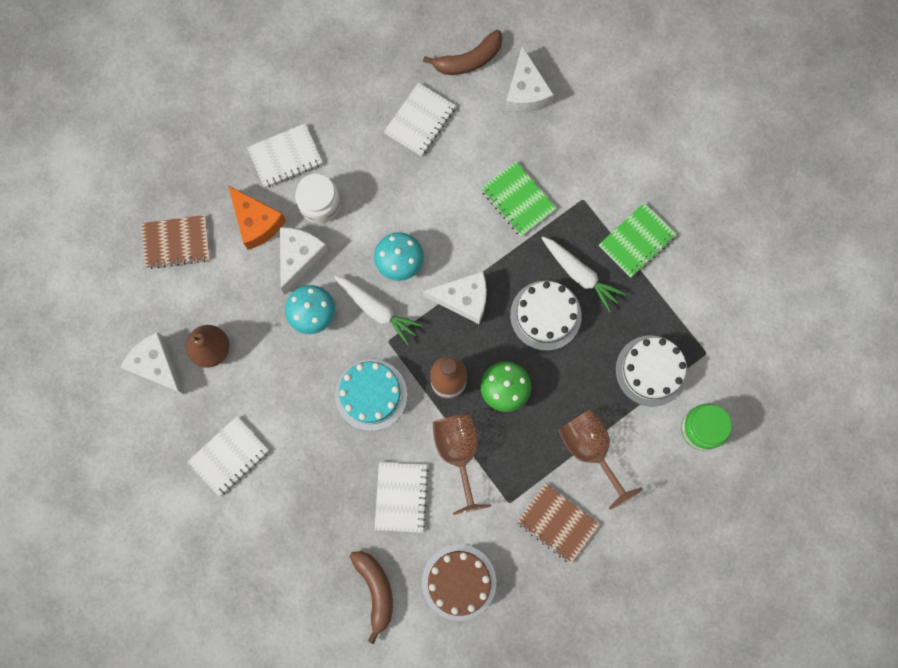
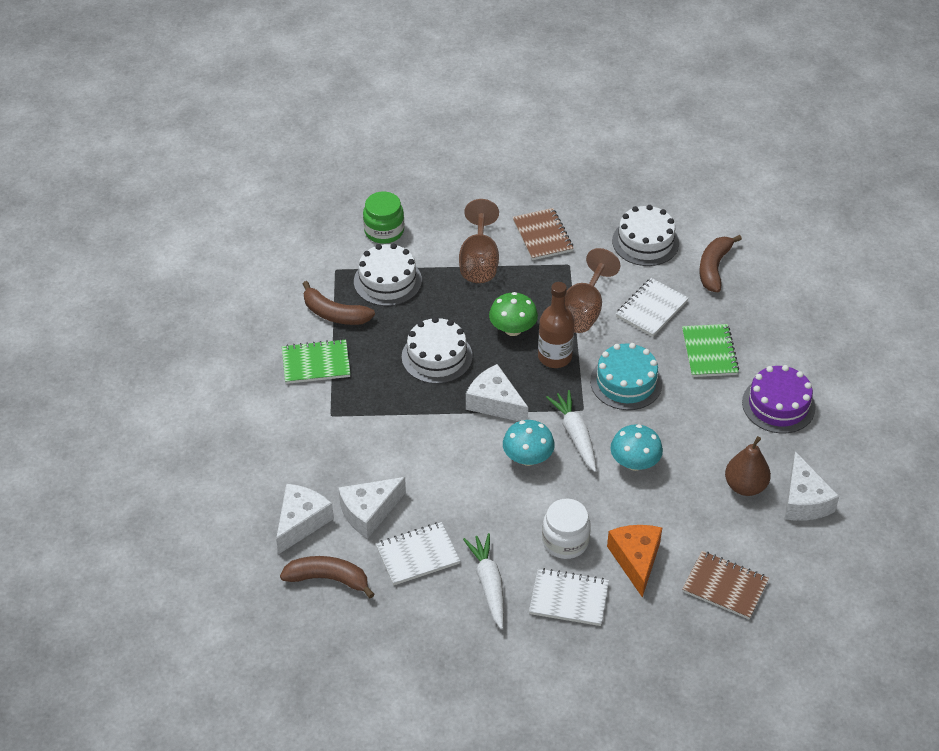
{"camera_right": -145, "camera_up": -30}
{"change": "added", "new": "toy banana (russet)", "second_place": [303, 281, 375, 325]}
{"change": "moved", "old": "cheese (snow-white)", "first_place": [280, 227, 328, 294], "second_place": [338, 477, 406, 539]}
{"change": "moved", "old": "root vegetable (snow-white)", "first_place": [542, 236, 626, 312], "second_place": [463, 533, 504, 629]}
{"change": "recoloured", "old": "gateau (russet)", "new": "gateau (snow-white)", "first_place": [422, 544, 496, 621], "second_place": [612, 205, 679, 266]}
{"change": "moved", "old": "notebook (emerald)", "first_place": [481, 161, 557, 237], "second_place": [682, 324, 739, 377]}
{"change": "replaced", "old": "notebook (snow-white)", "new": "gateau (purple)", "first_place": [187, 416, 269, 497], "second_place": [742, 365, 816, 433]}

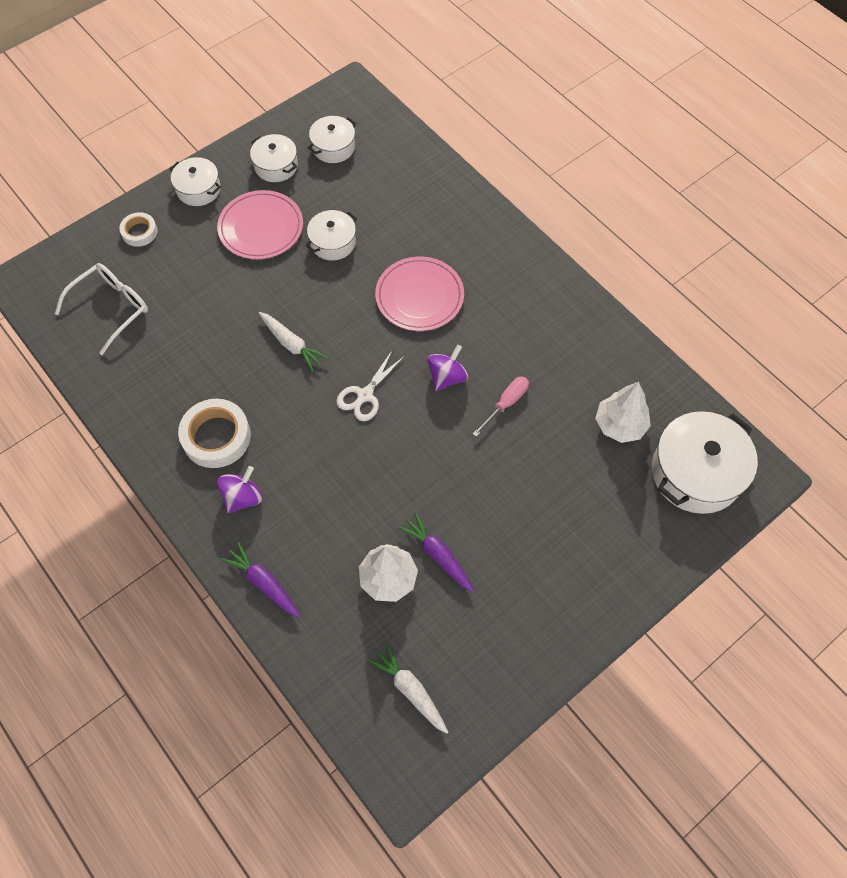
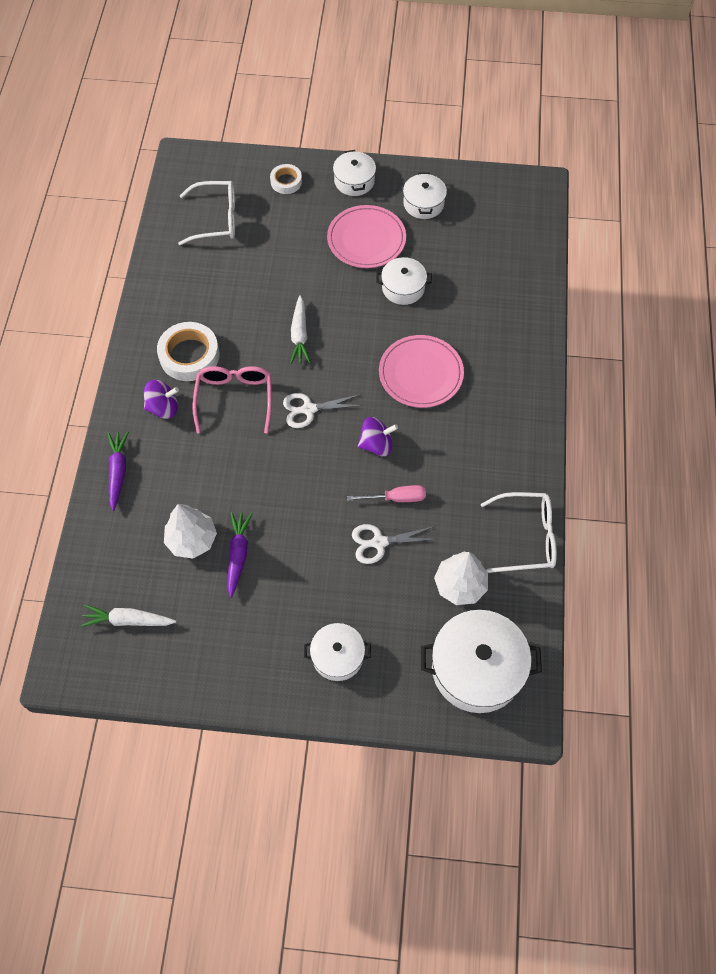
{"camera_right": 45, "camera_up": 0}
{"change": "turned", "old": "root vegetable (snow-white)", "first_place": [368, 643, 448, 734], "second_place": [81, 605, 176, 627], "degrees": -90}
{"change": "added", "new": "glasses (pink)", "second_place": [192, 366, 272, 433]}
{"change": "moved", "old": "cooking pot (snow-white)", "first_place": [308, 116, 356, 163], "second_place": [304, 623, 371, 681]}
{"change": "added", "new": "scissors (snow-white)", "second_place": [352, 524, 438, 564]}
{"change": "added", "new": "glasses (snow-white)", "second_place": [481, 492, 557, 573]}

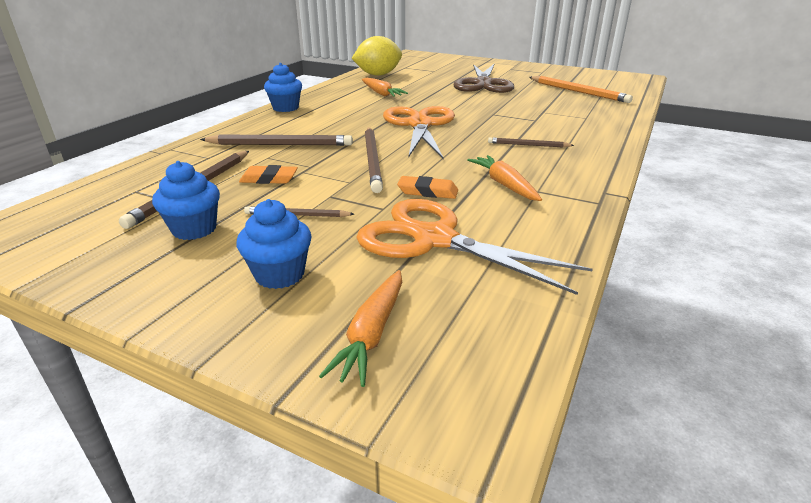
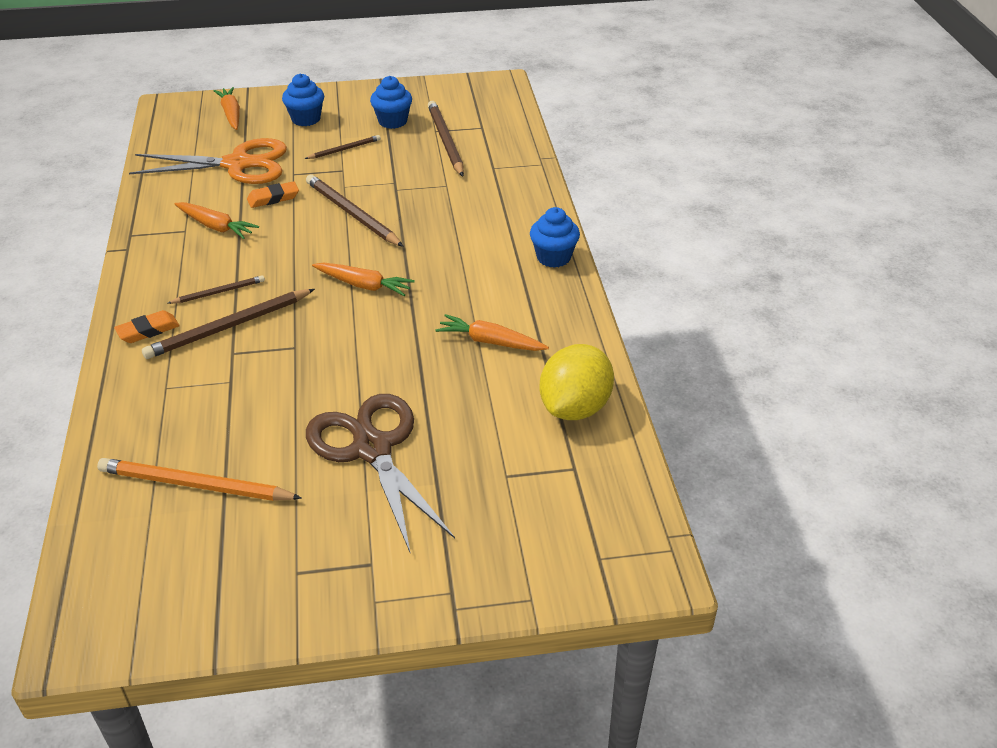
{"camera_right": 145, "camera_up": 10}
{"change": "moved", "old": "gum eraser (bright orange)", "first_place": [239, 165, 298, 184], "second_place": [114, 310, 180, 343]}
{"change": "moved", "old": "wooden pencil (russet)", "first_place": [200, 135, 353, 146], "second_place": [142, 289, 315, 359]}
{"change": "replaced", "old": "scissors (bright orange)", "new": "root vegetable (bright orange)", "first_place": [383, 106, 455, 159], "second_place": [312, 263, 415, 296]}

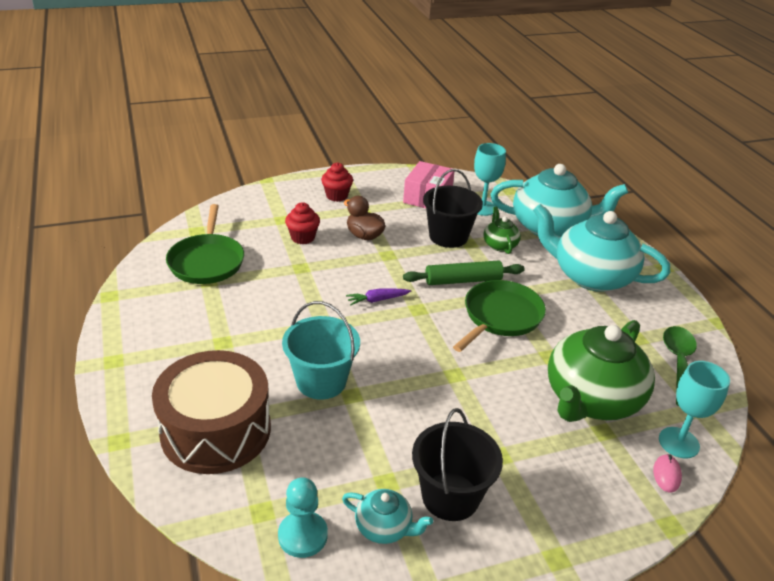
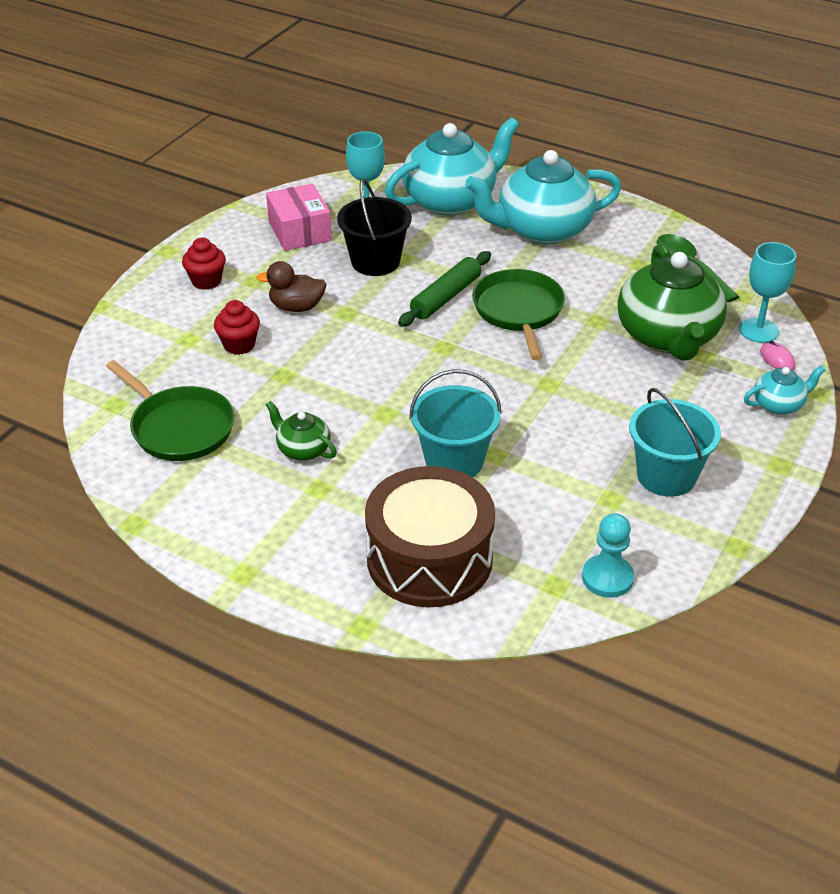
{"camera_right": -40, "camera_up": 5}
{"change": "moved", "old": "china teapot (emerald)", "first_place": [483, 206, 521, 254], "second_place": [266, 401, 337, 461]}
{"change": "recoloured", "old": "sand bucket (jet-black)", "new": "sand bucket (turquoise)", "first_place": [412, 408, 503, 521], "second_place": [629, 388, 721, 497]}
{"change": "moved", "old": "china teapot (turquoise)", "first_place": [342, 489, 433, 544], "second_place": [744, 365, 825, 415]}
{"change": "removed", "old": "root vegetable (purple)", "first_place": [346, 288, 411, 306]}

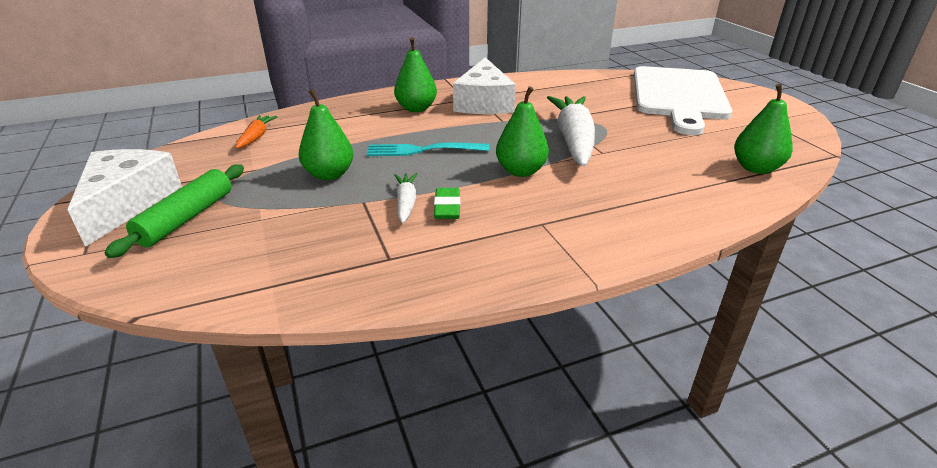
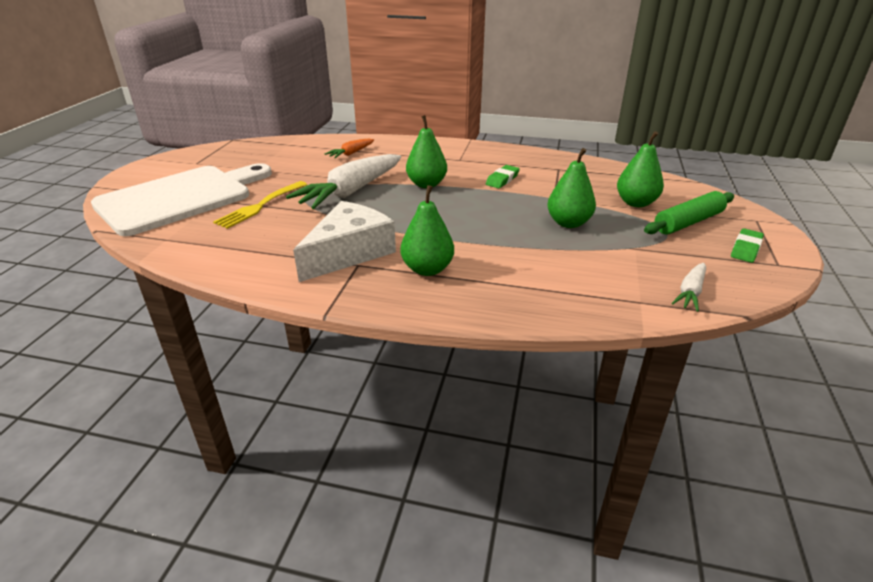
{"camera_right": -145, "camera_up": 0}
{"change": "added", "new": "fork (golden)", "second_place": [213, 181, 307, 229]}
{"change": "moved", "old": "root vegetable (bright orange)", "first_place": [236, 115, 278, 149], "second_place": [325, 139, 374, 158]}
{"change": "moved", "old": "pear fruit (emerald)", "first_place": [734, 84, 793, 174], "second_place": [617, 131, 664, 207]}
{"change": "moved", "old": "root vegetable (snow-white)", "first_place": [394, 173, 418, 223], "second_place": [671, 263, 706, 312]}
{"change": "replaced", "old": "cheese (snow-white)", "new": "gum eraser (emerald)", "first_place": [68, 149, 182, 247], "second_place": [731, 228, 764, 263]}
{"change": "removed", "old": "fork (turquoise)", "first_place": [367, 142, 490, 156]}

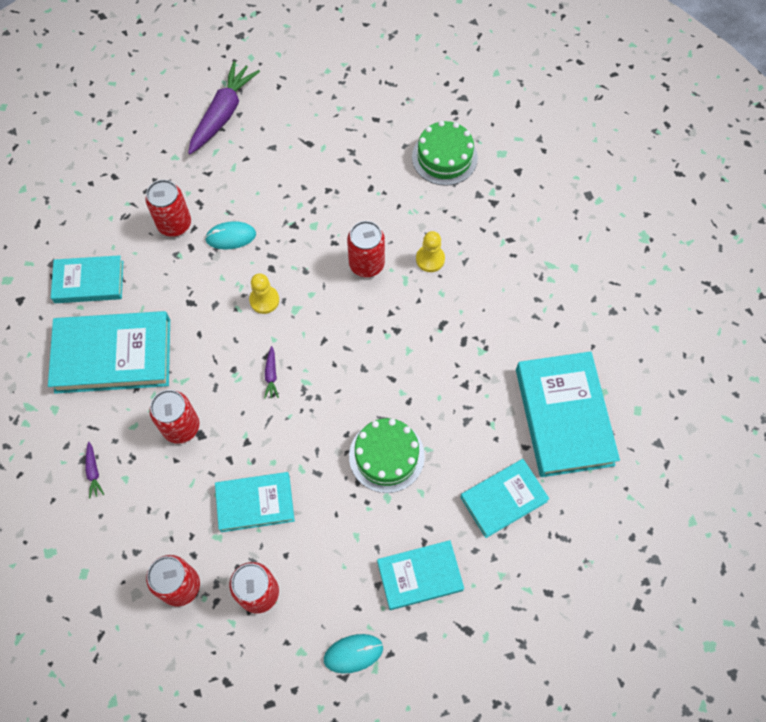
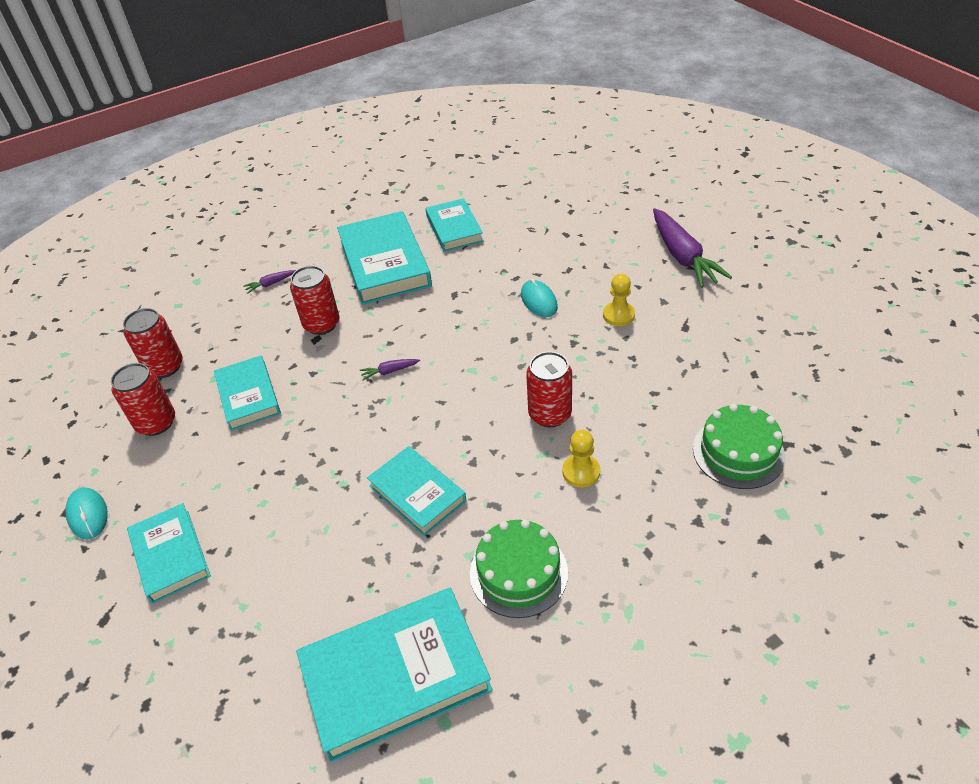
{"camera_right": 80, "camera_up": -20}
{"change": "moved", "old": "hardback (turquoise)", "first_place": [460, 459, 550, 538], "second_place": [367, 446, 466, 536]}
{"change": "moved", "old": "gateau (emerald)", "first_place": [349, 418, 425, 493], "second_place": [470, 519, 568, 618]}
{"change": "moved", "old": "pawn (golden)", "first_place": [249, 273, 279, 314], "second_place": [603, 274, 635, 326]}
{"change": "turned", "old": "root vegetable (purple)", "first_place": [188, 61, 260, 154], "second_place": [653, 208, 732, 288], "degrees": 60}
{"change": "removed", "old": "can (crimson)", "first_place": [146, 180, 191, 237]}

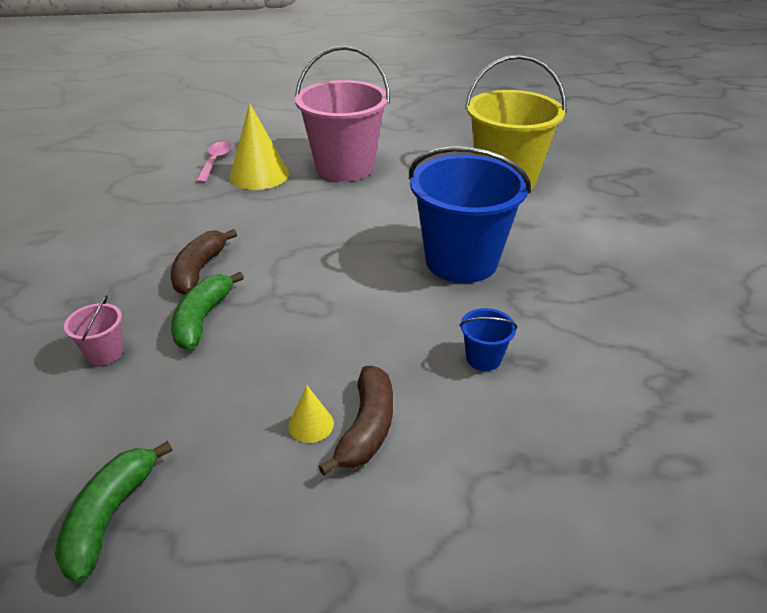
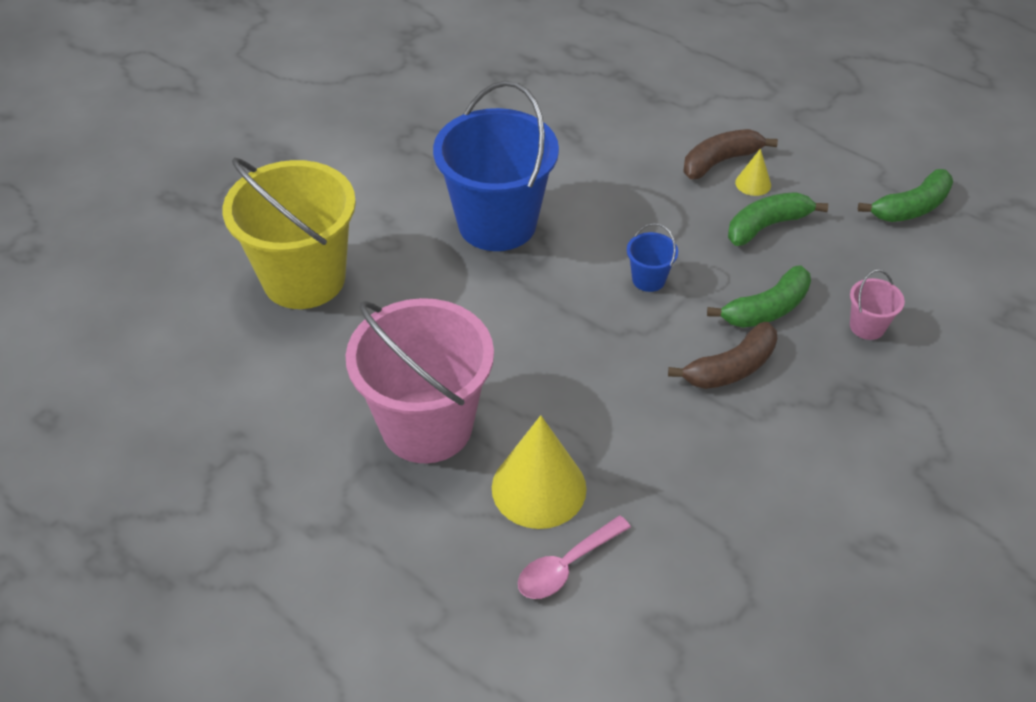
{"camera_right": -135, "camera_up": 10}
{"change": "moved", "old": "sand bucket (cobalt)", "first_place": [459, 308, 517, 371], "second_place": [627, 223, 678, 292]}
{"change": "added", "new": "toy banana (emerald)", "second_place": [728, 192, 828, 246]}

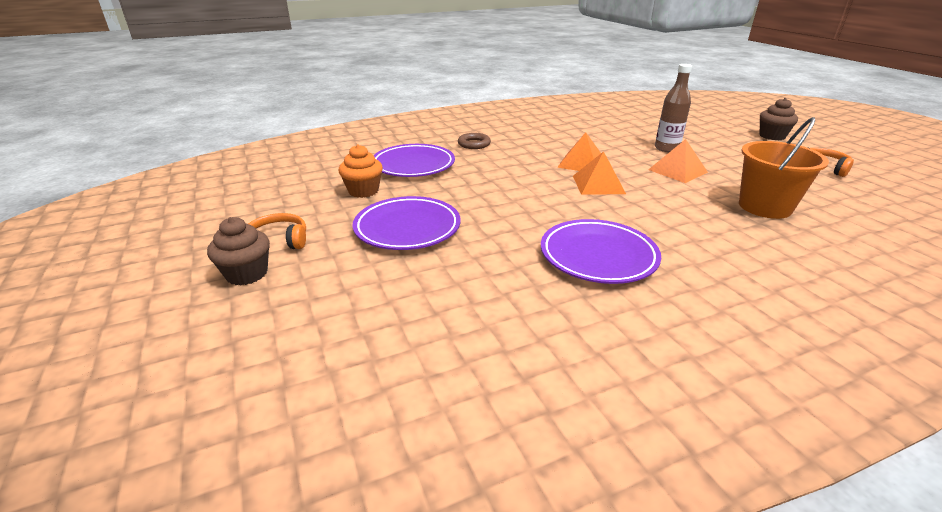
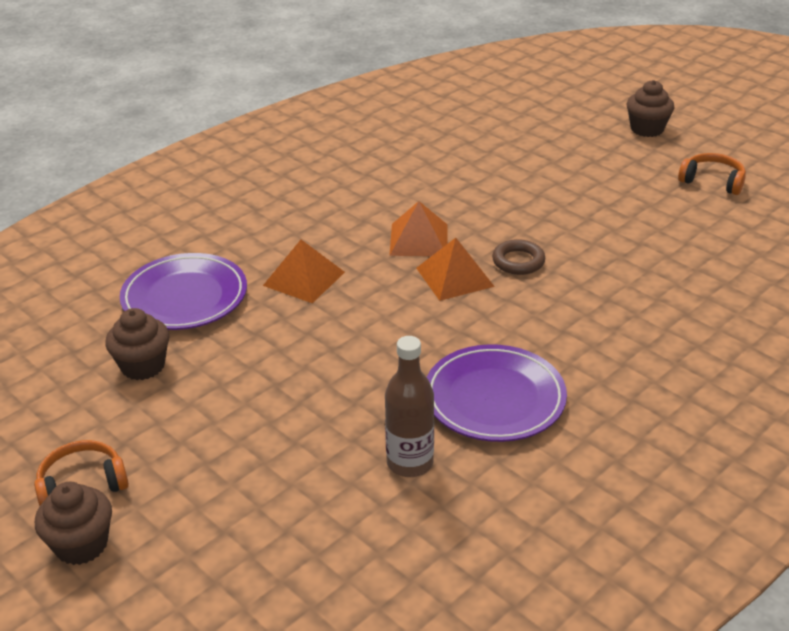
{"camera_right": -20, "camera_up": 5}
{"change": "recoloured", "old": "cupcake (bright orange)", "new": "cupcake (russet)", "first_place": [338, 144, 383, 198], "second_place": [105, 308, 169, 380]}
{"change": "moved", "old": "pyramid (bright orange)", "first_place": [648, 139, 708, 183], "second_place": [263, 240, 345, 303]}
{"change": "moved", "old": "bottle (russet)", "first_place": [655, 64, 692, 152], "second_place": [385, 336, 434, 477]}
{"change": "moved", "old": "hoop (russet)", "first_place": [458, 133, 491, 149], "second_place": [492, 239, 545, 275]}
{"change": "removed", "old": "plate (purple)", "first_place": [353, 196, 460, 250]}
{"change": "removed", "old": "sand bucket (bright orange)", "first_place": [739, 117, 829, 219]}

